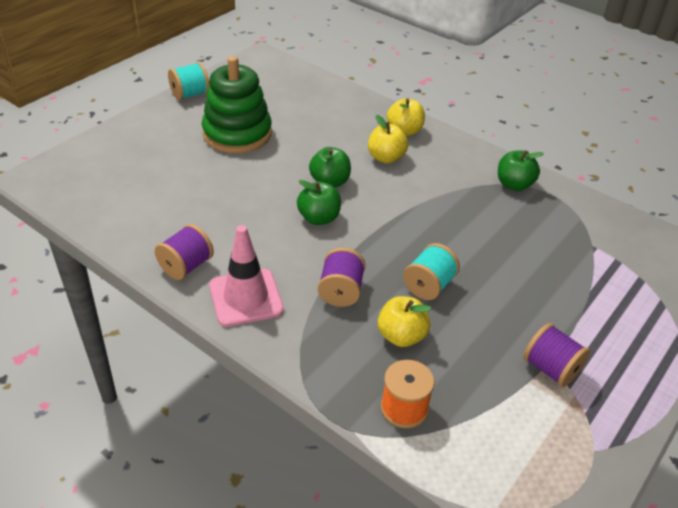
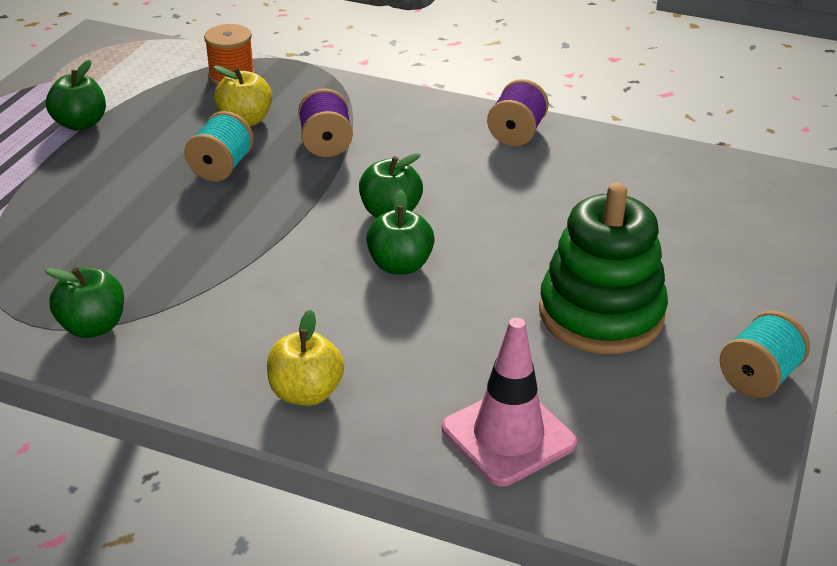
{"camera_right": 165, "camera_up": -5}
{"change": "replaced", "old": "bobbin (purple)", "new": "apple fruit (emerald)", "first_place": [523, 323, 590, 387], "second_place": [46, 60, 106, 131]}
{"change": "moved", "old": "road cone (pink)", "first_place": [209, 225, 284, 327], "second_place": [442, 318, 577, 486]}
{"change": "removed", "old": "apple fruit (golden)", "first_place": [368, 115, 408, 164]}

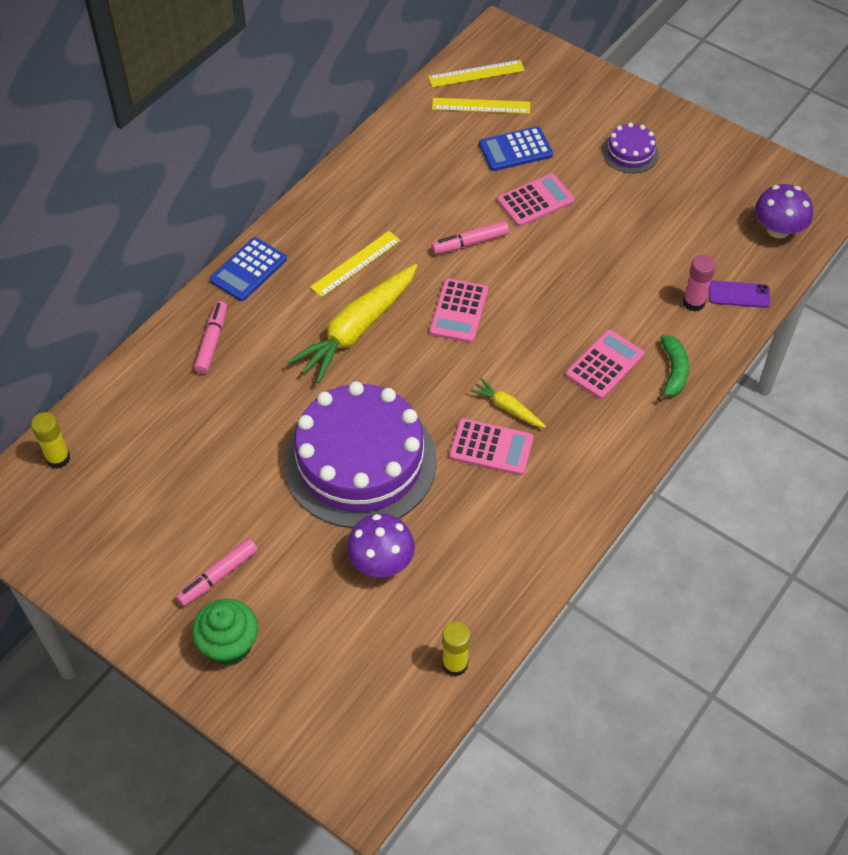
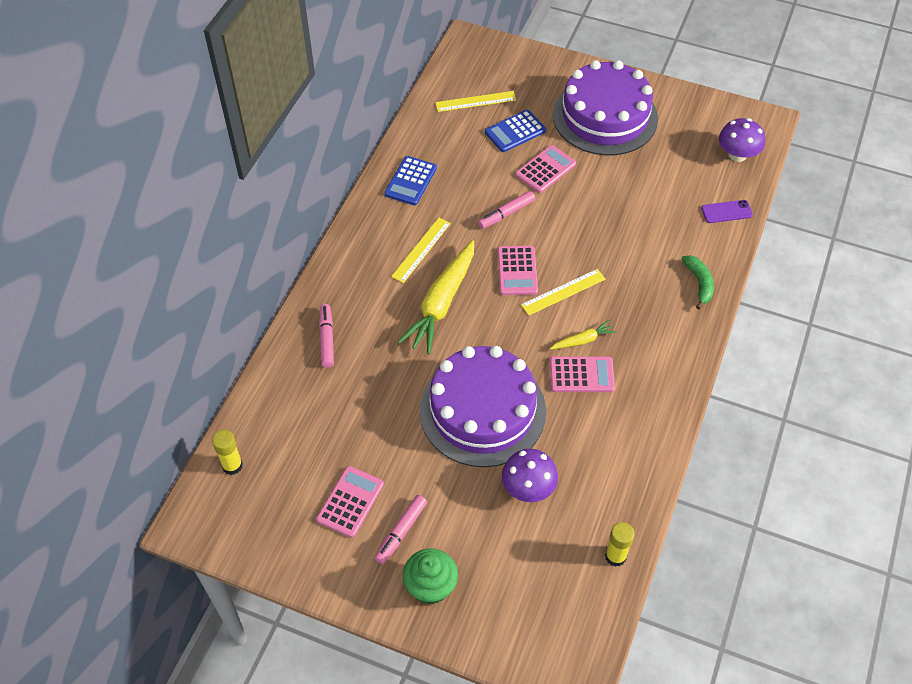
{"camera_right": -15, "camera_up": 0}
{"change": "moved", "old": "adding machine (pink)", "first_place": [566, 330, 644, 399], "second_place": [316, 466, 384, 538]}
{"change": "moved", "old": "adding machine (cobalt)", "first_place": [210, 237, 287, 301], "second_place": [384, 156, 437, 205]}
{"change": "moved", "old": "measuring stick (golden)", "first_place": [428, 60, 525, 87], "second_place": [521, 269, 606, 315]}
{"change": "turned", "old": "root vegetable (golden)", "first_place": [470, 378, 546, 428], "second_place": [550, 320, 616, 350], "degrees": 135}
{"change": "resized", "old": "gateau (purple)", "first_place": [603, 122, 659, 173], "second_place": [553, 60, 658, 155], "factor": 2.33}
{"change": "removed", "old": "glue stick (pink)", "first_place": [683, 255, 716, 312]}

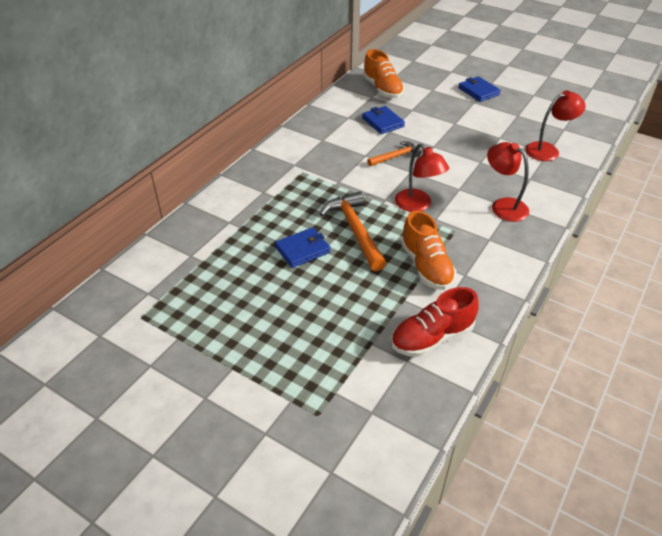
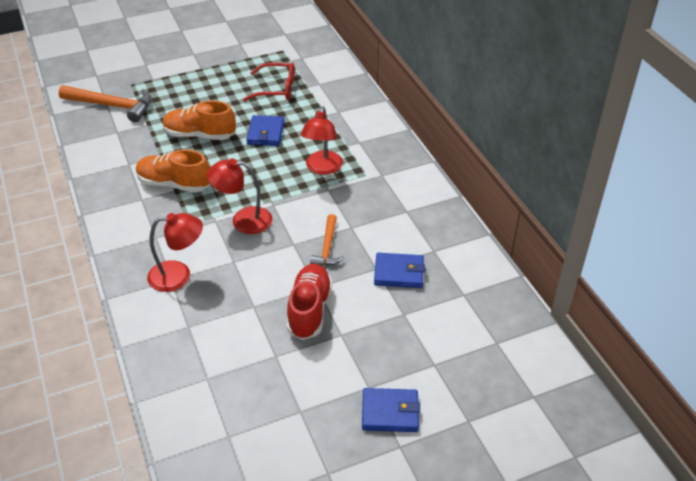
{"camera_right": 125, "camera_up": 0}
{"change": "moved", "old": "carpenter's hammer (bright orange)", "first_place": [320, 192, 386, 271], "second_place": [59, 85, 151, 123]}
{"change": "moved", "old": "lace-up shoe (bright orange)", "first_place": [363, 49, 404, 98], "second_place": [163, 101, 236, 140]}
{"change": "added", "new": "glasses (crimson)", "second_place": [243, 63, 295, 102]}
{"change": "moved", "old": "lace-up shoe (crimson)", "first_place": [391, 287, 479, 357], "second_place": [287, 264, 332, 340]}
{"change": "moved", "old": "lamp (crimson)", "first_place": [525, 90, 586, 161], "second_place": [301, 107, 343, 175]}

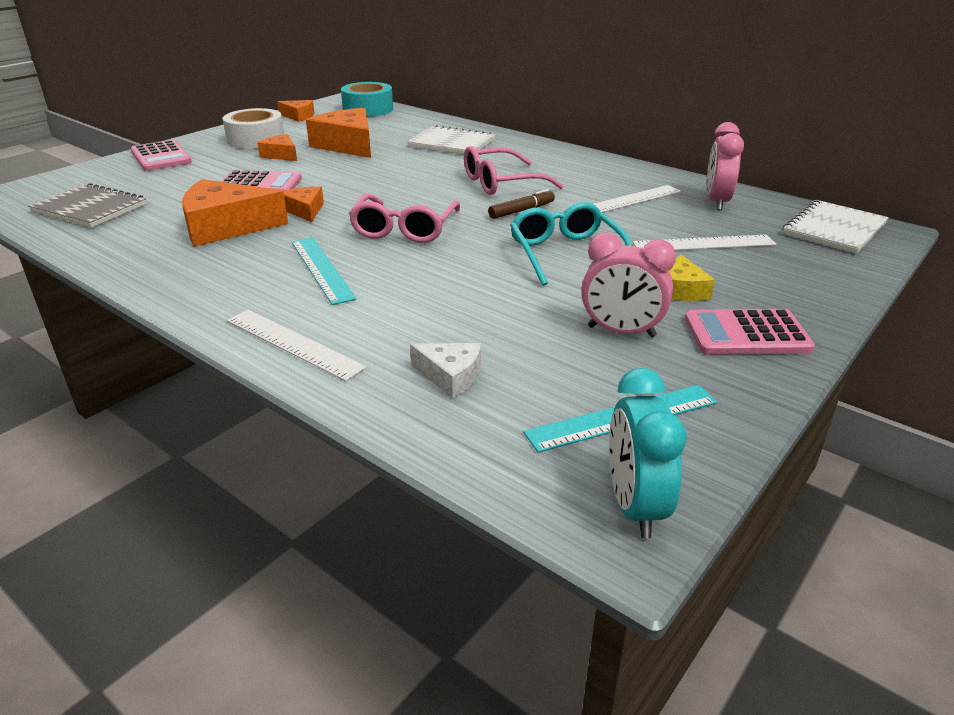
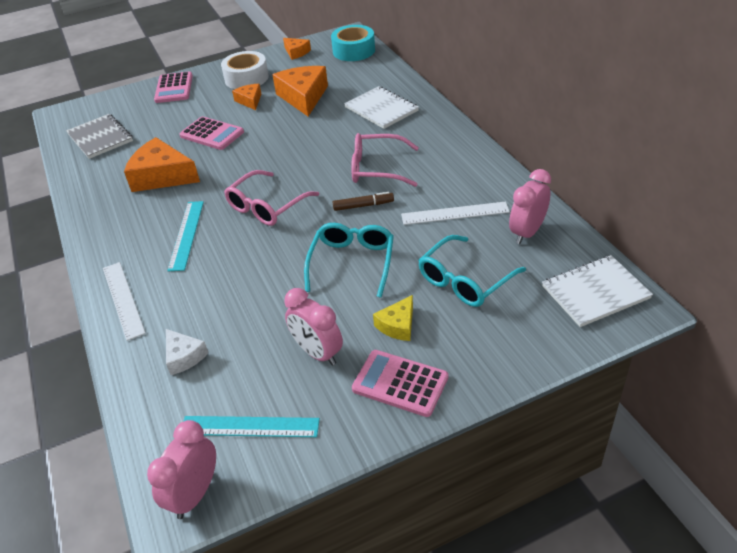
{"camera_right": 30, "camera_up": 10}
{"change": "recoloured", "old": "bedside clock (turquoise)", "new": "bedside clock (pink)", "first_place": [609, 368, 687, 538], "second_place": [147, 420, 216, 519]}
{"change": "replaced", "old": "measuring stick (snow-white)", "new": "glasses (turquoise)", "first_place": [633, 235, 776, 250], "second_place": [418, 235, 526, 307]}
{"change": "removed", "old": "cheese (bright orange)", "first_place": [283, 186, 324, 222]}

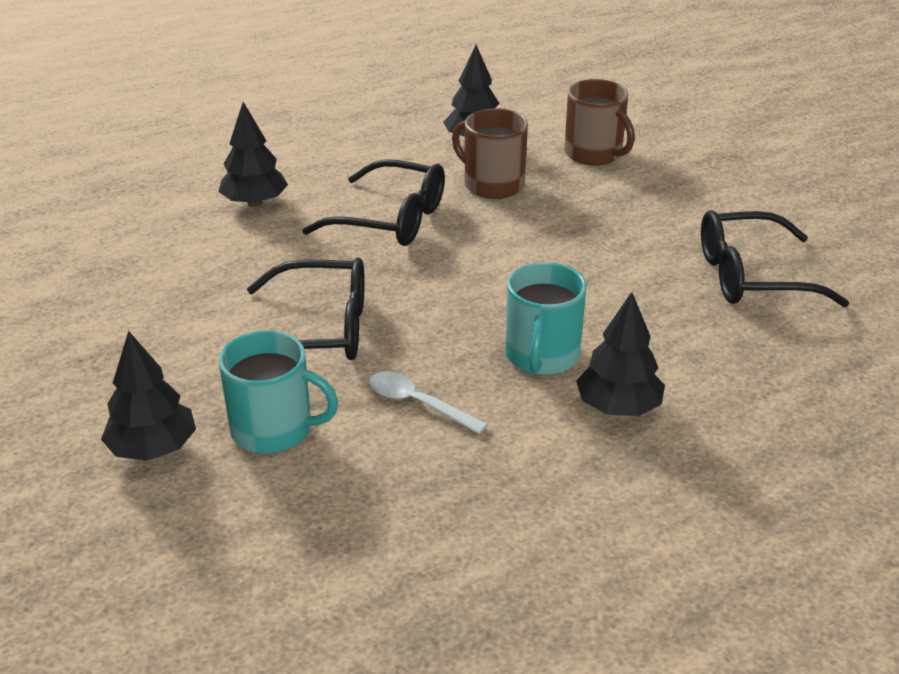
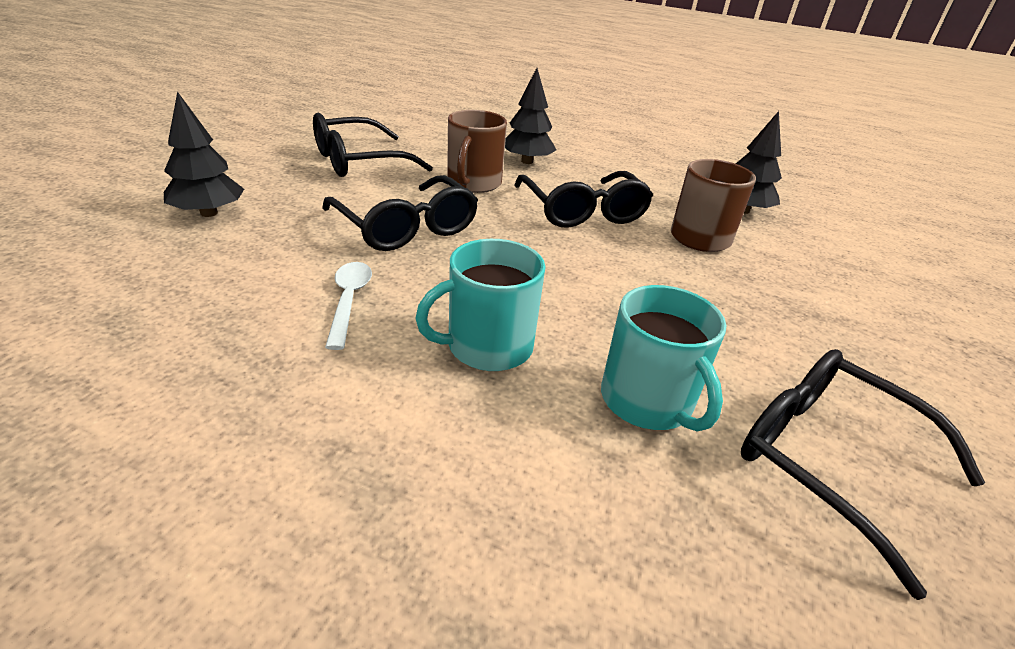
{"camera_right": 50, "camera_up": 0}
{"change": "added", "new": "glasses (jet-black)", "second_place": [313, 113, 433, 177]}
{"change": "moved", "old": "coffee mug (russet)", "first_place": [564, 79, 635, 165], "second_place": [447, 110, 507, 193]}
{"change": "moved", "old": "coffee mug (turquoise)", "first_place": [219, 330, 338, 454], "second_place": [601, 285, 726, 432]}
{"change": "removed", "old": "fir tree (jet-black)", "first_place": [576, 292, 665, 416]}

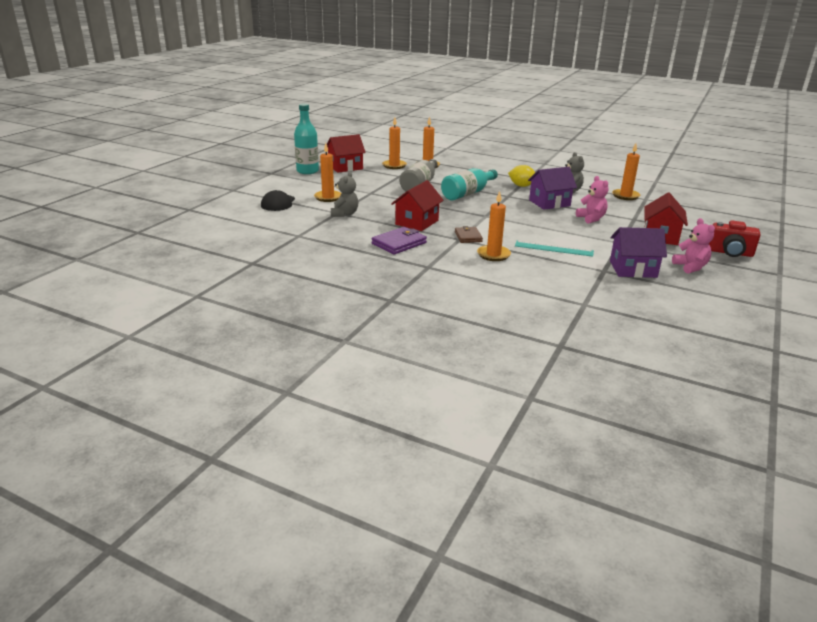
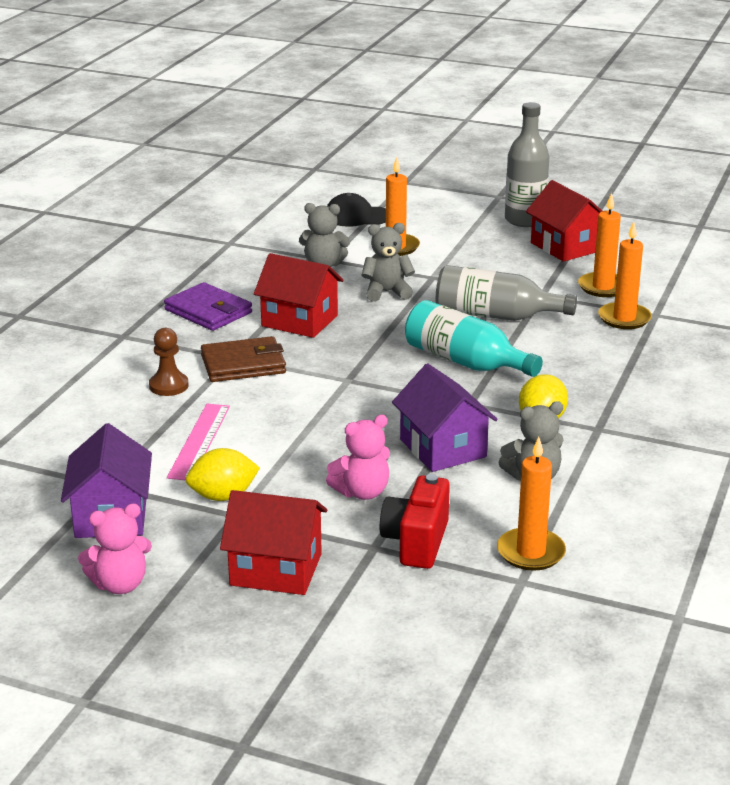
{"camera_right": 85, "camera_up": 0}
{"change": "replaced", "old": "candle (bright orange)", "new": "pawn (russet)", "first_place": [477, 191, 511, 261], "second_place": [149, 328, 189, 396]}
{"change": "recoloured", "old": "measuring stick (turquoise)", "new": "measuring stick (pink)", "first_place": [515, 241, 594, 257], "second_place": [167, 404, 230, 481]}
{"change": "added", "new": "toy lemon (golden)", "second_place": [186, 448, 260, 501]}
{"change": "resized", "old": "card wallet (russet)", "first_place": [455, 226, 483, 243], "second_place": [201, 336, 286, 382], "factor": 1.51}
{"change": "added", "new": "teddy (gray)", "second_place": [361, 223, 415, 302]}
{"change": "moved", "old": "photo camera (crimson)", "first_place": [709, 221, 761, 257], "second_place": [380, 474, 450, 569]}
{"change": "recoloured", "old": "bottle (turquoise)", "new": "bottle (gray)", "first_place": [294, 104, 319, 174], "second_place": [505, 102, 550, 227]}

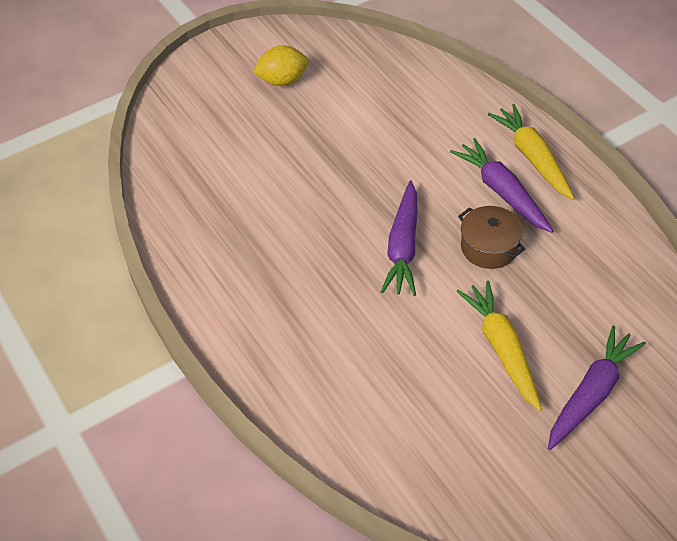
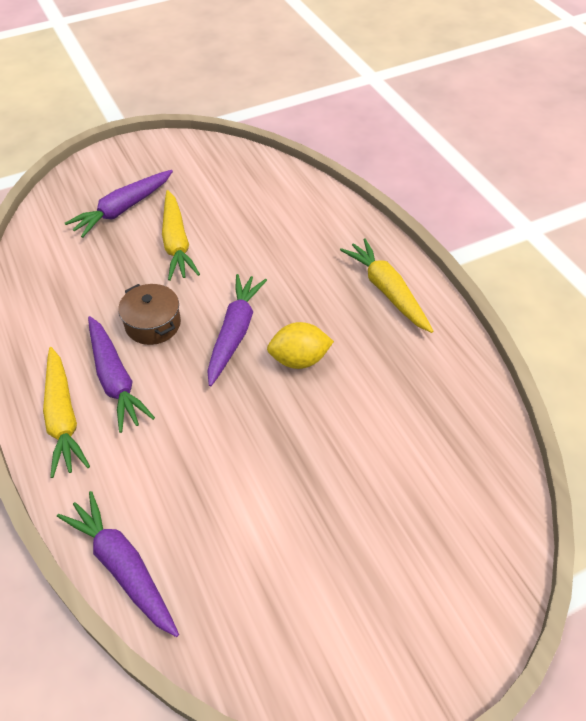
{"camera_right": -175, "camera_up": 0}
{"change": "added", "new": "root vegetable (purple)", "second_place": [57, 491, 179, 637]}
{"change": "moved", "old": "toy lemon (golden)", "first_place": [252, 45, 309, 86], "second_place": [267, 322, 334, 369]}
{"change": "added", "new": "root vegetable (golden)", "second_place": [340, 238, 433, 333]}

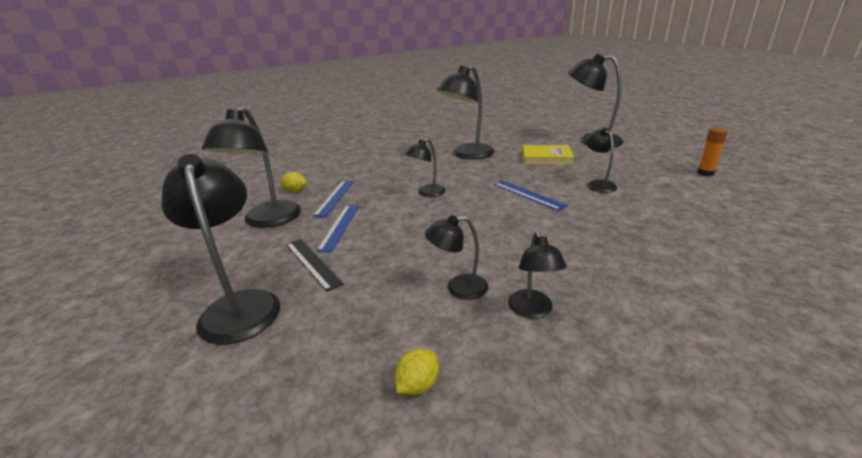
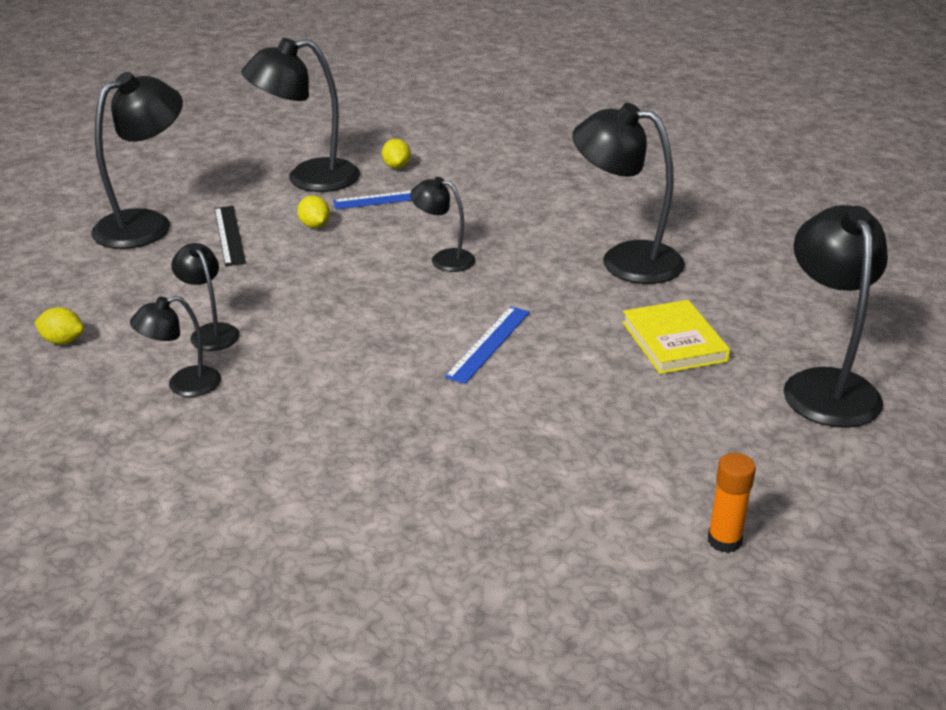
{"camera_right": 65, "camera_up": 5}
{"change": "turned", "old": "measuring stick (jet-black)", "first_place": [286, 239, 344, 292], "second_place": [214, 206, 246, 266], "degrees": -45}
{"change": "replaced", "old": "measuring stick (cobalt)", "new": "toy lemon (golden)", "first_place": [317, 205, 359, 252], "second_place": [297, 196, 330, 228]}
{"change": "removed", "old": "lamp (jet-black)", "first_place": [585, 128, 617, 193]}

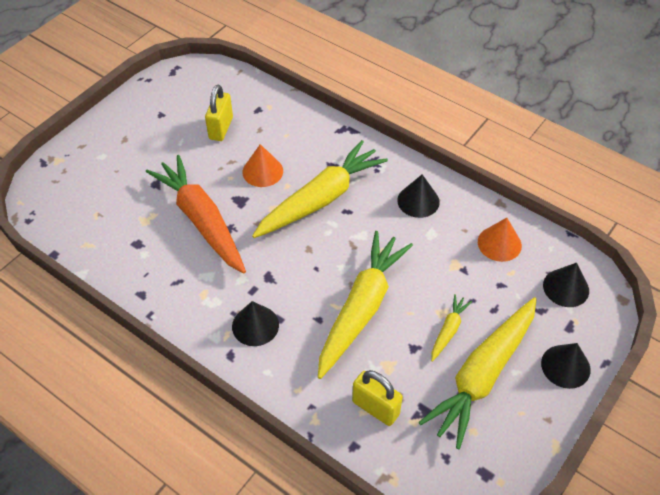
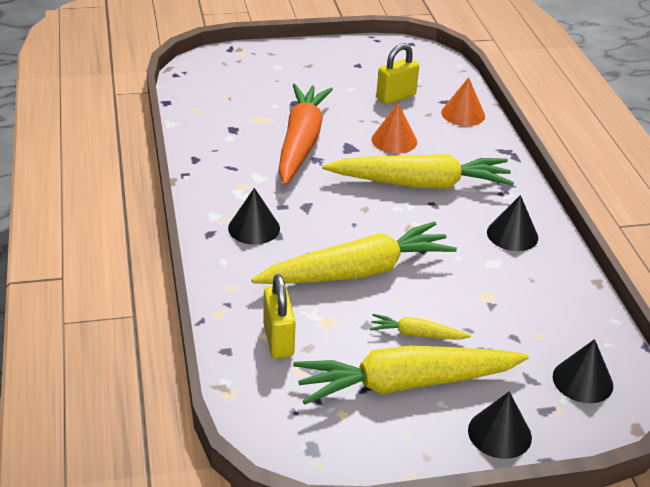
{"camera_right": 40, "camera_up": -15}
{"change": "turned", "old": "root vegetable (golden)", "first_place": [431, 294, 472, 362], "second_place": [370, 314, 471, 340], "degrees": -150}
{"change": "moved", "old": "solid cone (bright orange)", "first_place": [478, 218, 522, 262], "second_place": [441, 77, 485, 126]}

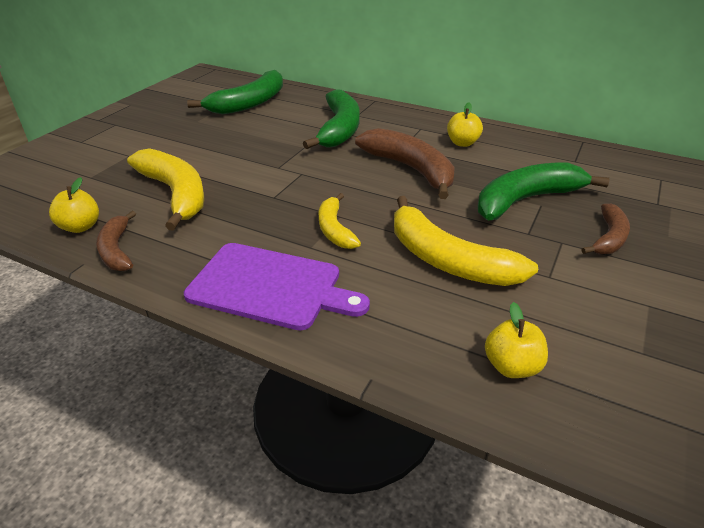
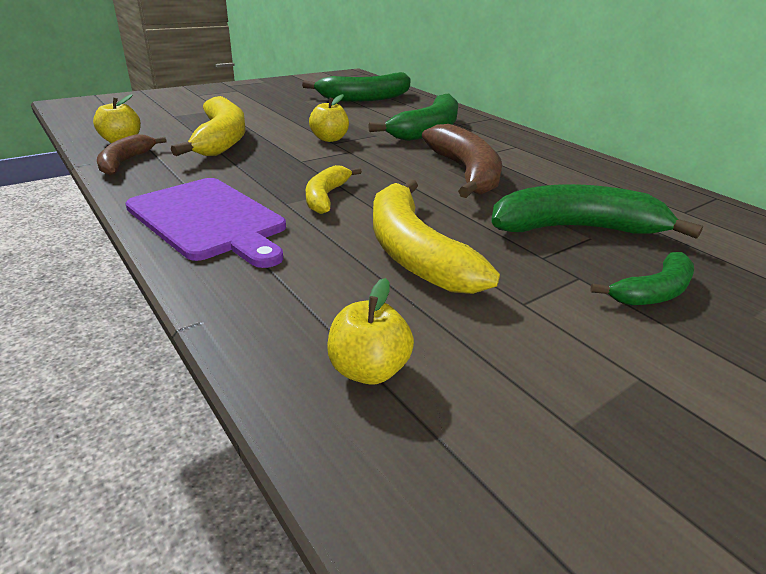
{"camera_right": 25, "camera_up": -5}
{"change": "moved", "old": "apple fruit (golden)", "first_place": [447, 102, 483, 147], "second_place": [309, 94, 349, 142]}
{"change": "recoloured", "old": "toy banana (russet)", "new": "toy banana (emerald)", "first_place": [581, 204, 630, 254], "second_place": [590, 252, 694, 306]}

